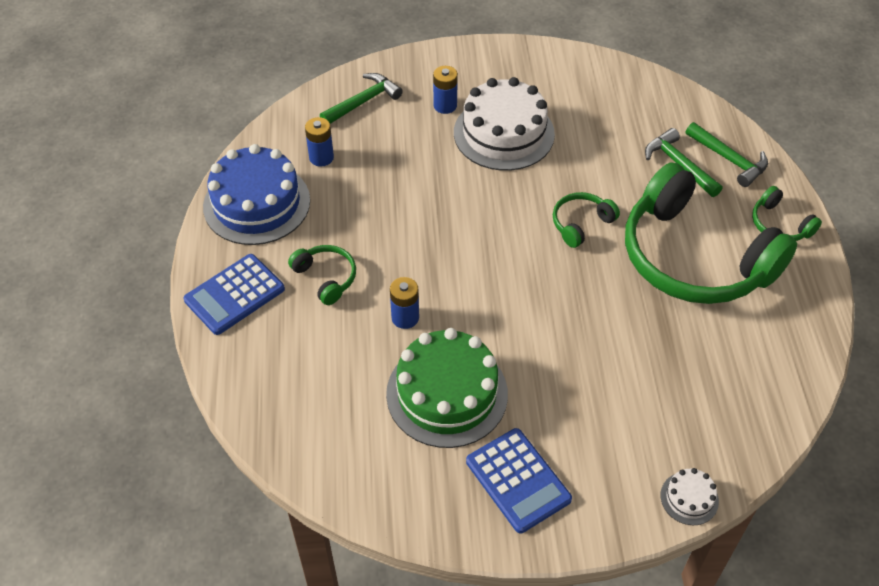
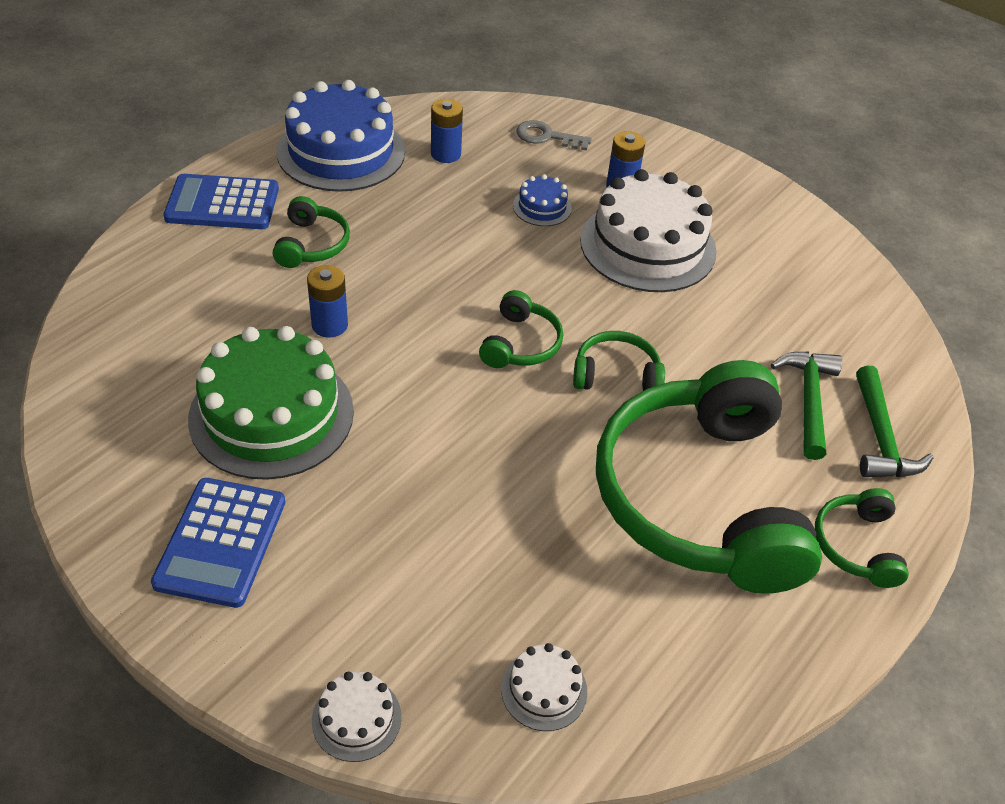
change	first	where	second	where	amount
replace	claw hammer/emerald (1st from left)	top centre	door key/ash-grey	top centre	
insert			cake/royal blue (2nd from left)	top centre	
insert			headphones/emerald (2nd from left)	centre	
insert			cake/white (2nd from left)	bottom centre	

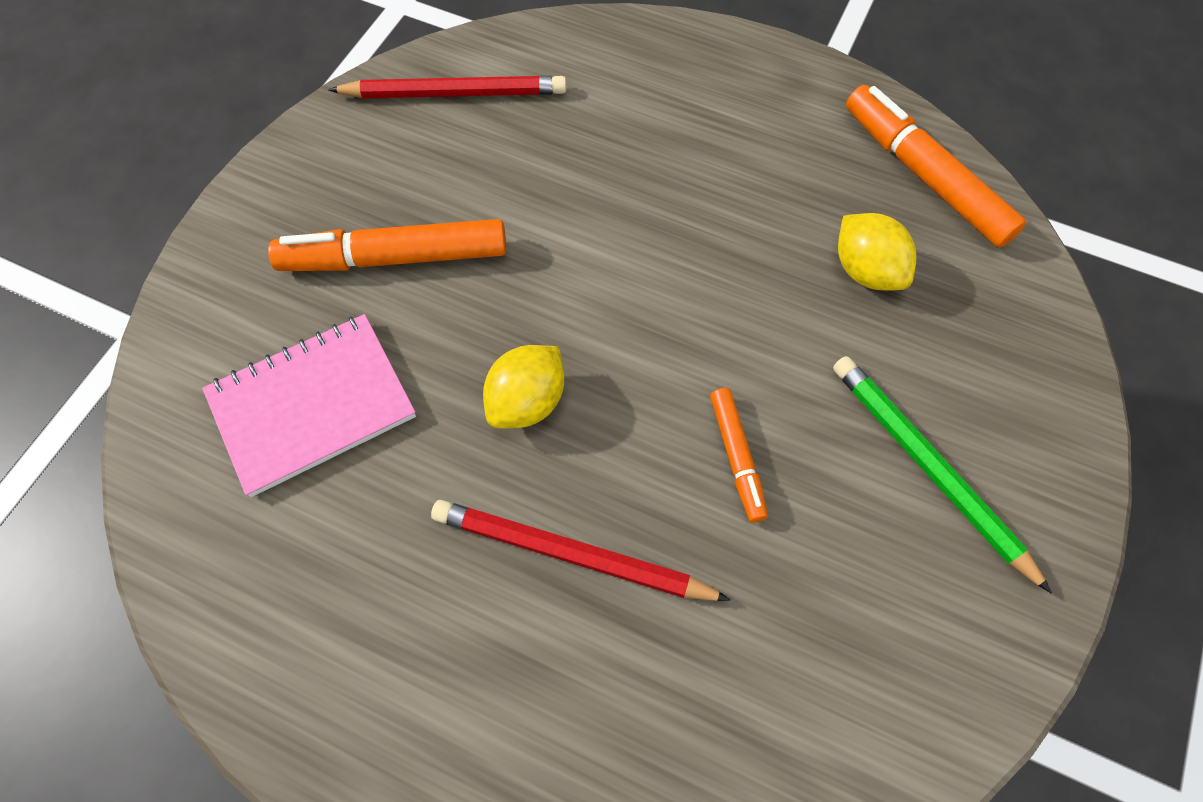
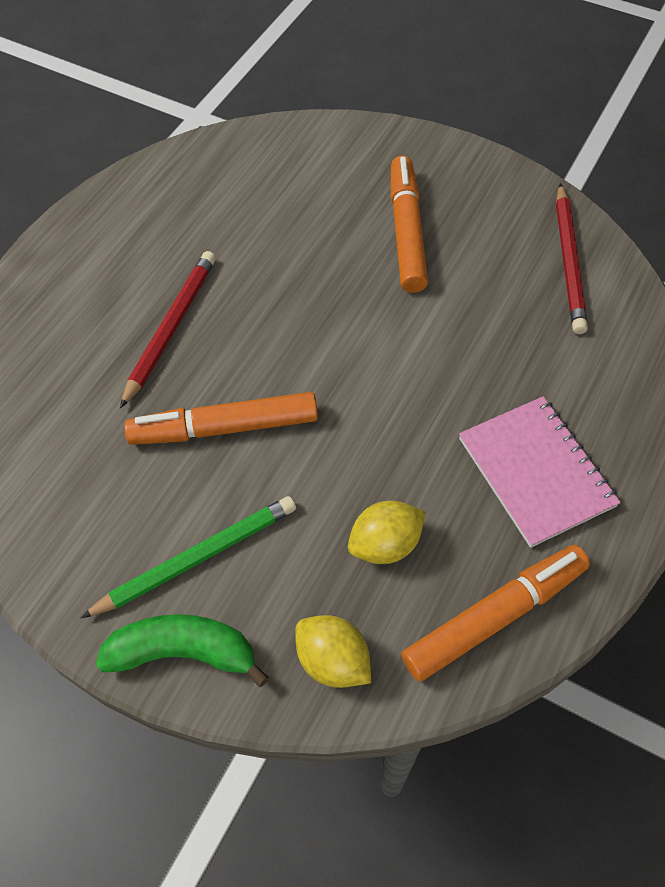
change	first	where	second	where	amount
move	exercise book/pink	middle left		middle right	
move	toy lemon/yellow (1st from left)	centre		bottom centre	
resize	marker/orange (2nd from left in the first image)	centre	marker/orange (1st from left)	middle left	x1.83
insert			toy banana/emerald	bottom left	

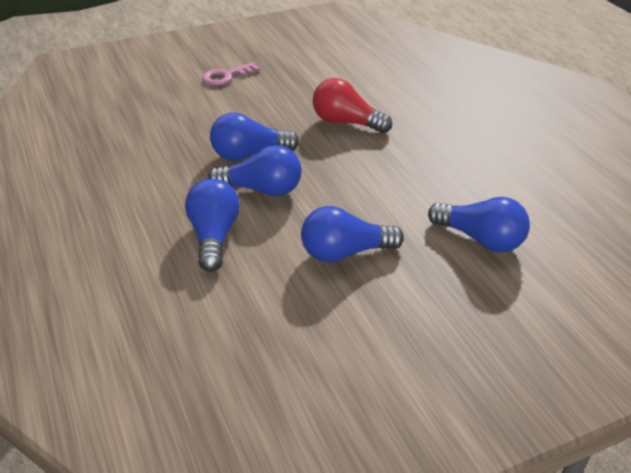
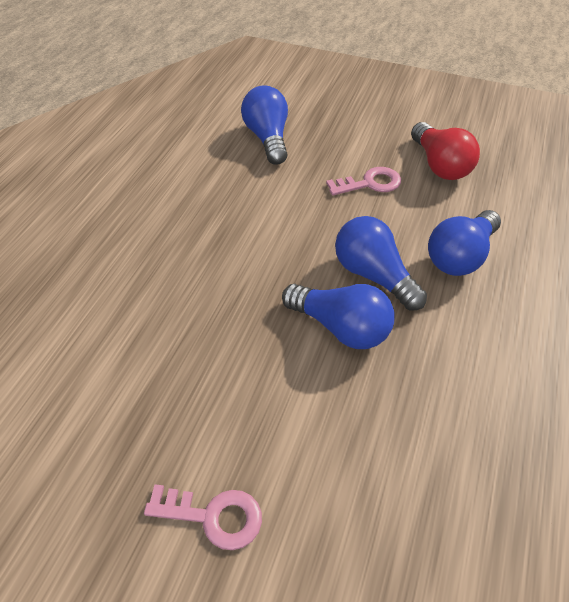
change	first	where	second	where	amount
move	lightbulb/scarlet	top centre		top right	
replace	lightbulb/royal blue (4th from left)	centre	door key/pink (2nd from left)	top centre	

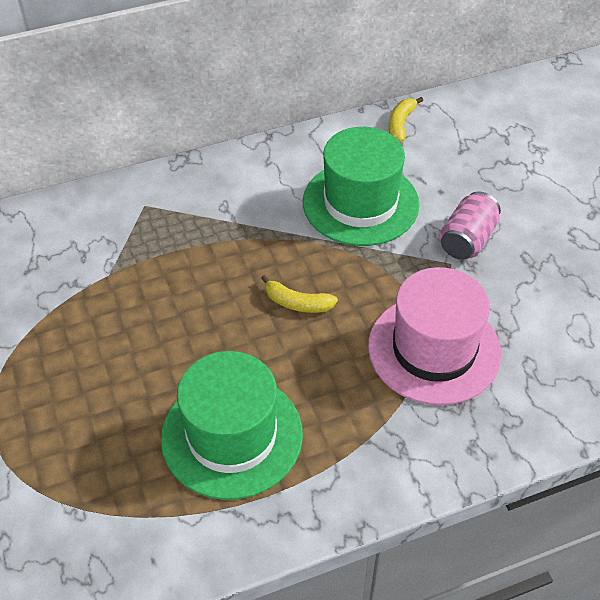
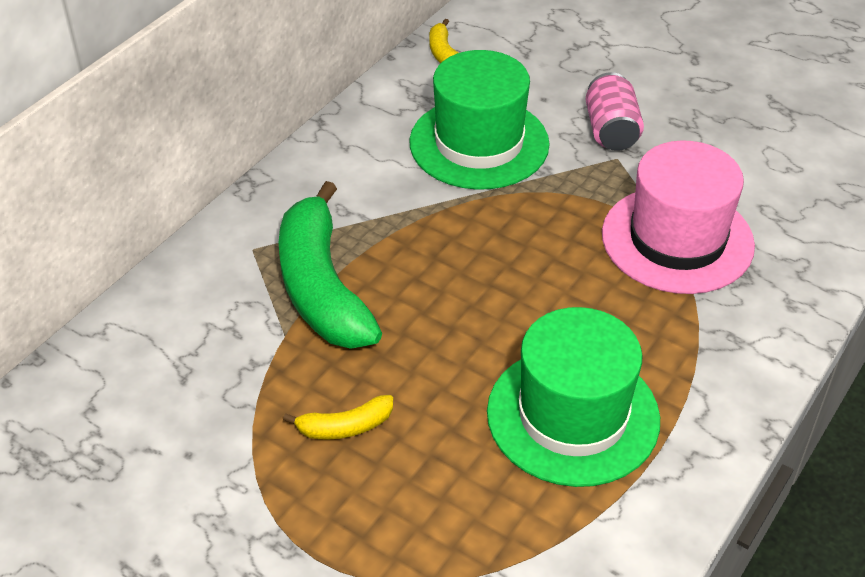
change	first	where	second	where	amount
move	toy banana/yellow (1st from left)	centre		bottom centre	
insert			toy banana/emerald	centre	

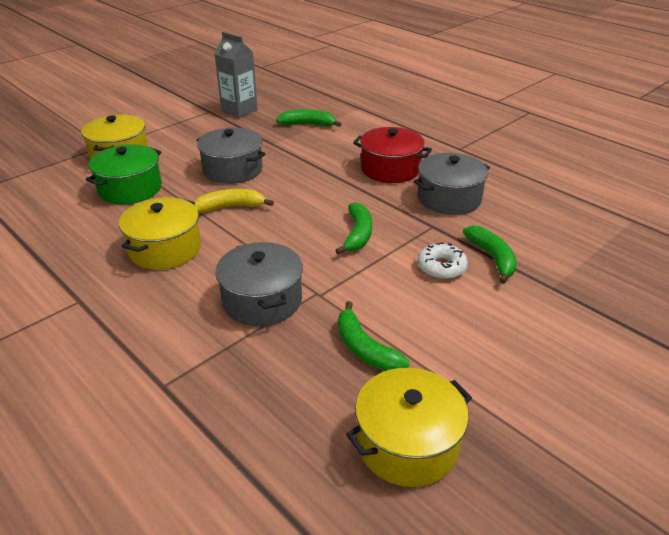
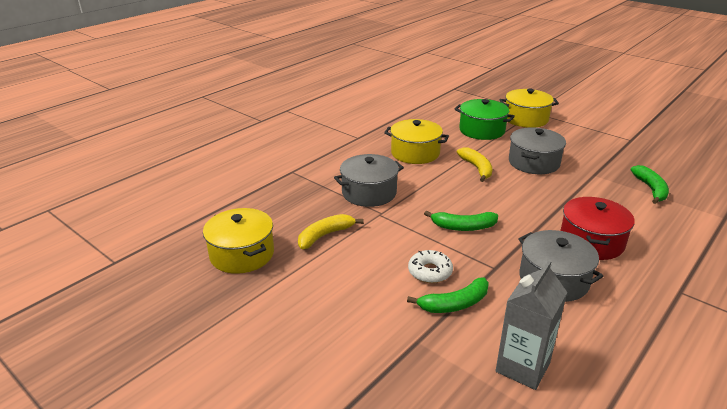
change	first	where	second	where	amount
move	milk carton/ash-grey	top centre		bottom right	
recolor	toy banana/emerald (3rd from left)	centre	toy banana/yellow (1st from left)	centre	

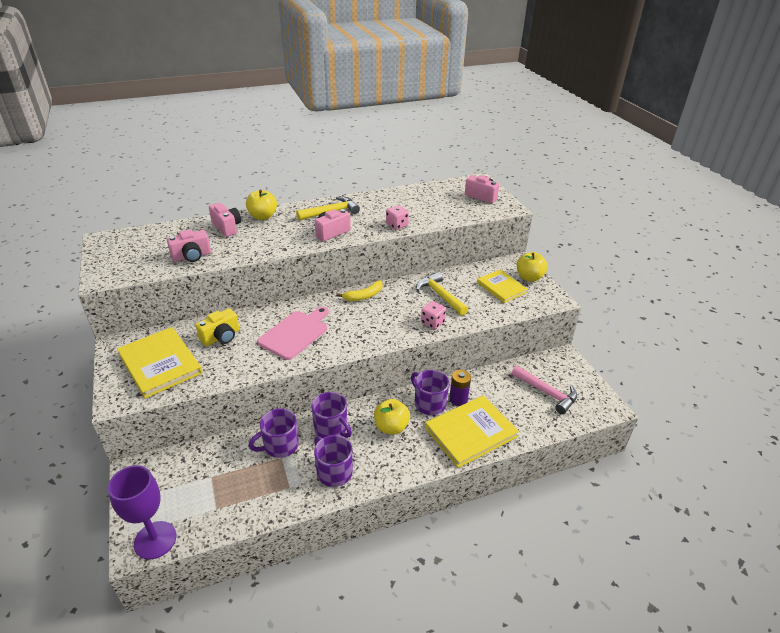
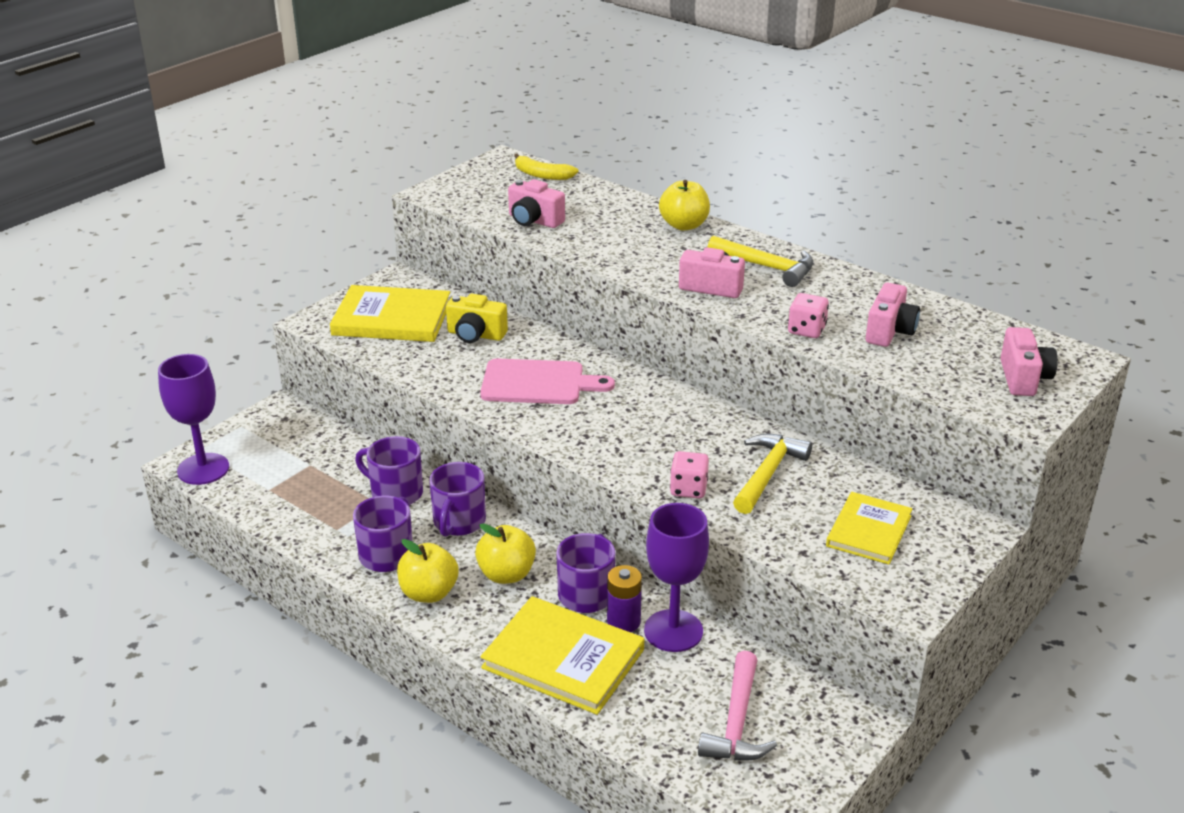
change	first	where	second	where	amount
move	camera/pink (2nd from left in the first image)	middle left	camera/pink (3rd from left)	middle right	
move	apple/yellow (3rd from left in the first image)	middle right	apple/yellow (1st from left)	bottom centre	
move	toy banana/yellow	centre		top centre	
rotate	hardback/yellow (1st from left)	middle left		middle left	75 degrees clockwise
insert			wine glass/purple (2nd from left)	bottom centre	

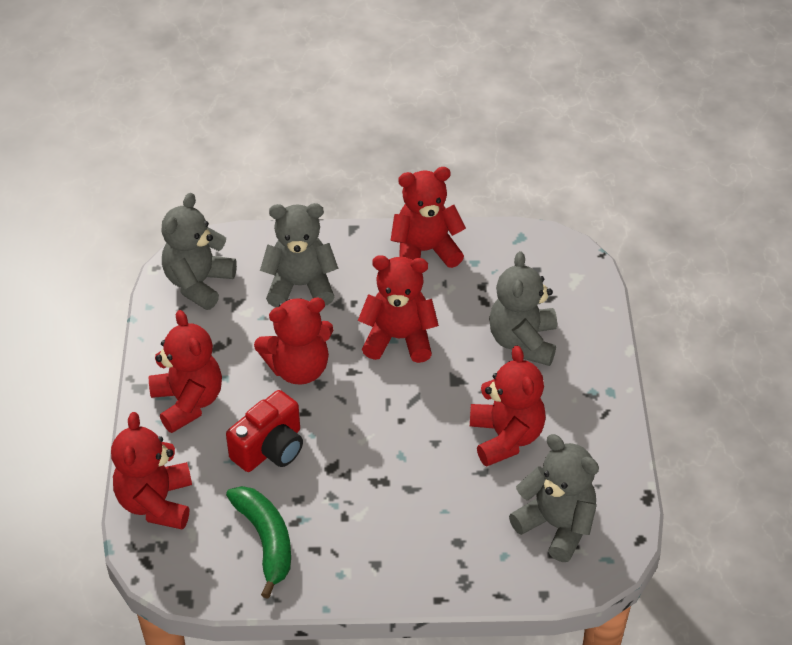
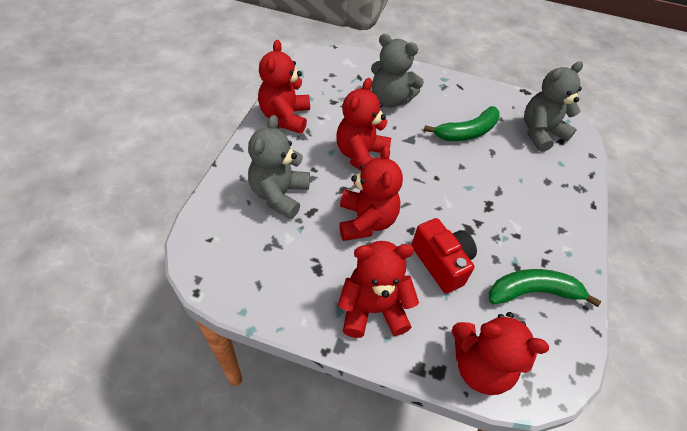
change	first	where	second	where	amount
delete	teddy/ash-grey (1st from left)	middle left			
replace	teddy/scarlet (6th from left)	centre	toy banana/emerald (1st from left)	top right	

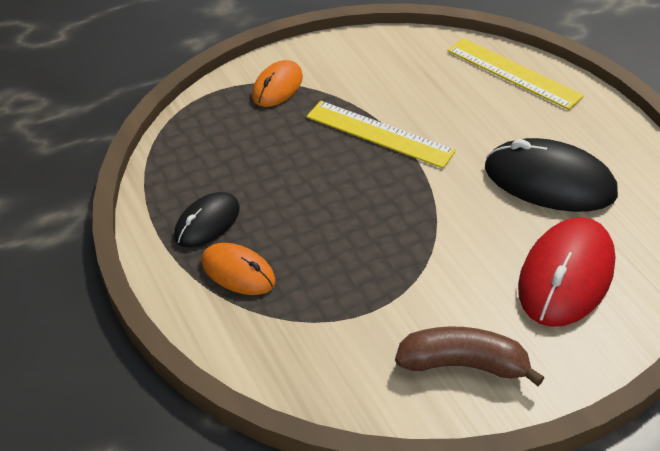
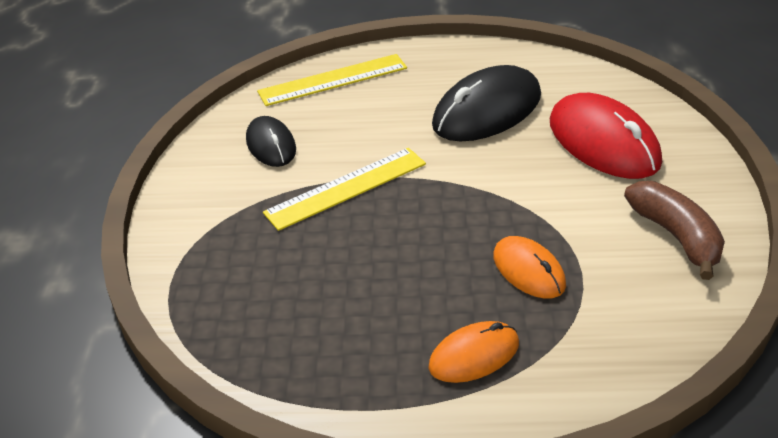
change	first	where	second	where	amount
move	PC mouse/orange (2nd from left)	top centre		middle right	
move	PC mouse/ebony (1st from left)	middle left		top centre	
rotate	toy banana/brown	bottom right		middle right	120 degrees clockwise

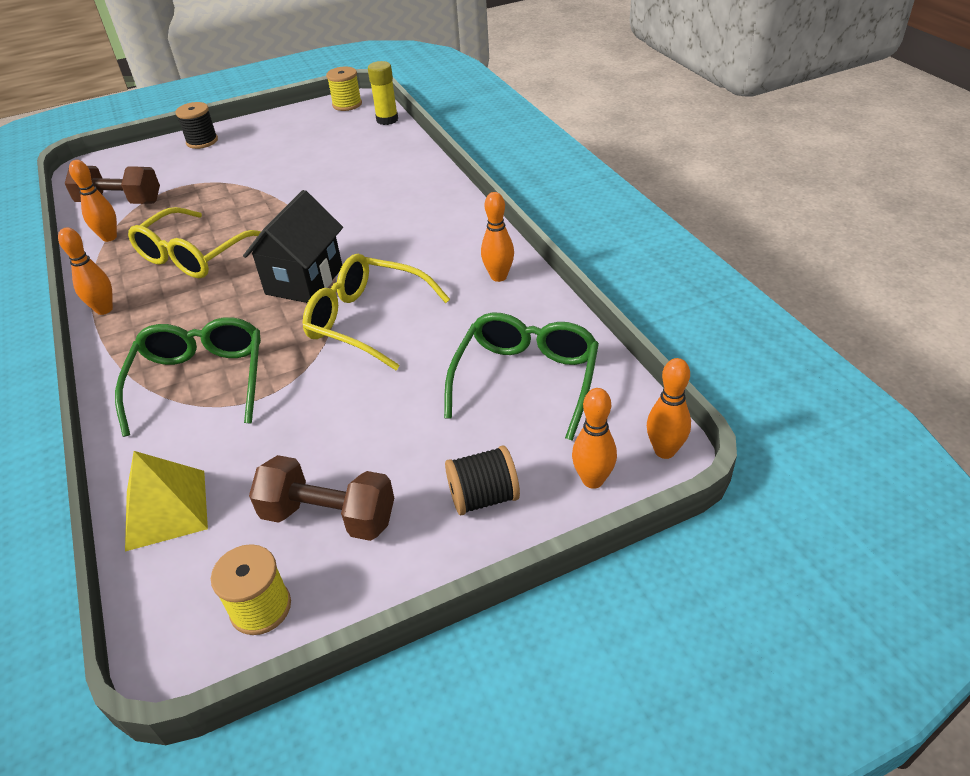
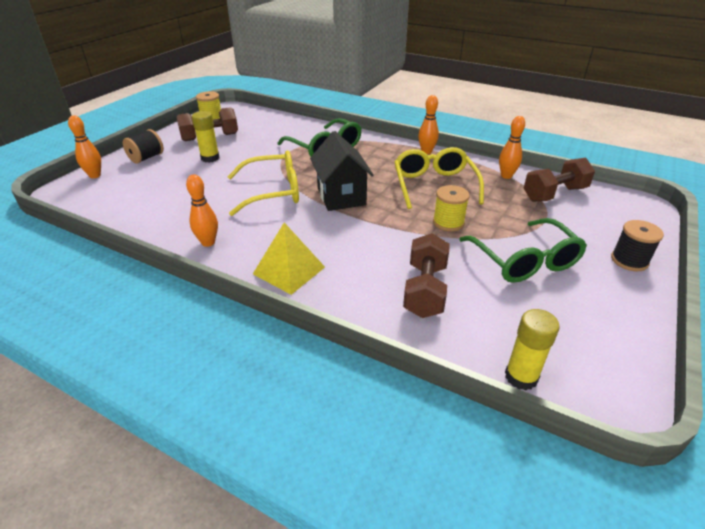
change	first	where	second	where	amount
move	reel of thread/yellow (2nd from left)	top centre		centre	
move	glasses/emerald (2nd from left)	centre		middle right	
delete	bowling pin/orange (5th from left)	middle right			
move	pyramid shape/yellow	middle left		centre	
insert			glue/yellow (1st from left)	top left	
insert			free weight/brown (2nd from left)	centre	

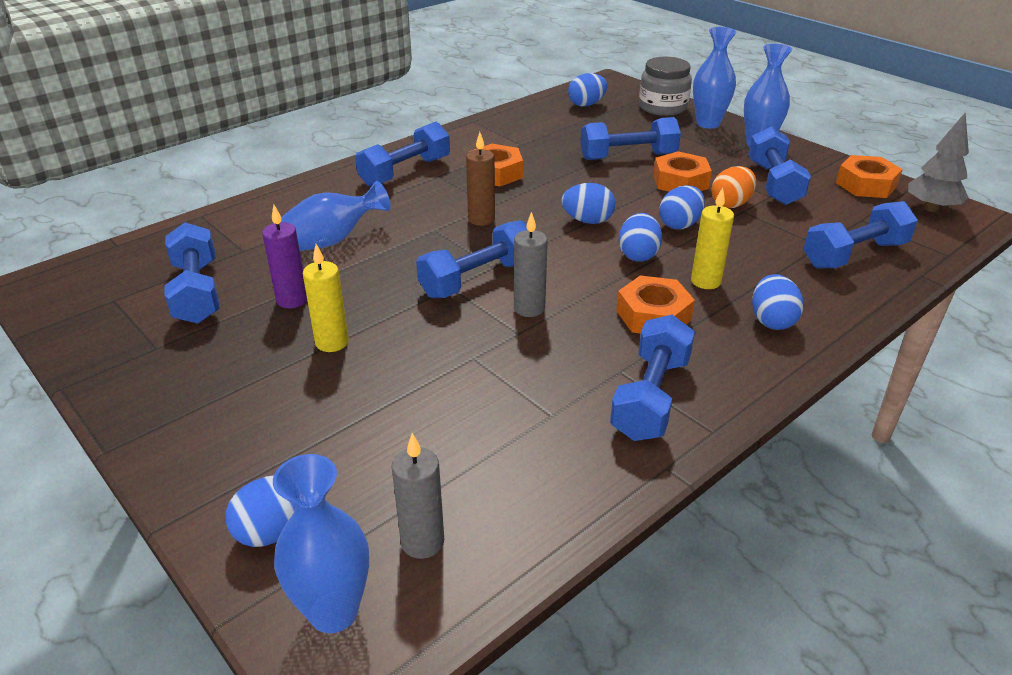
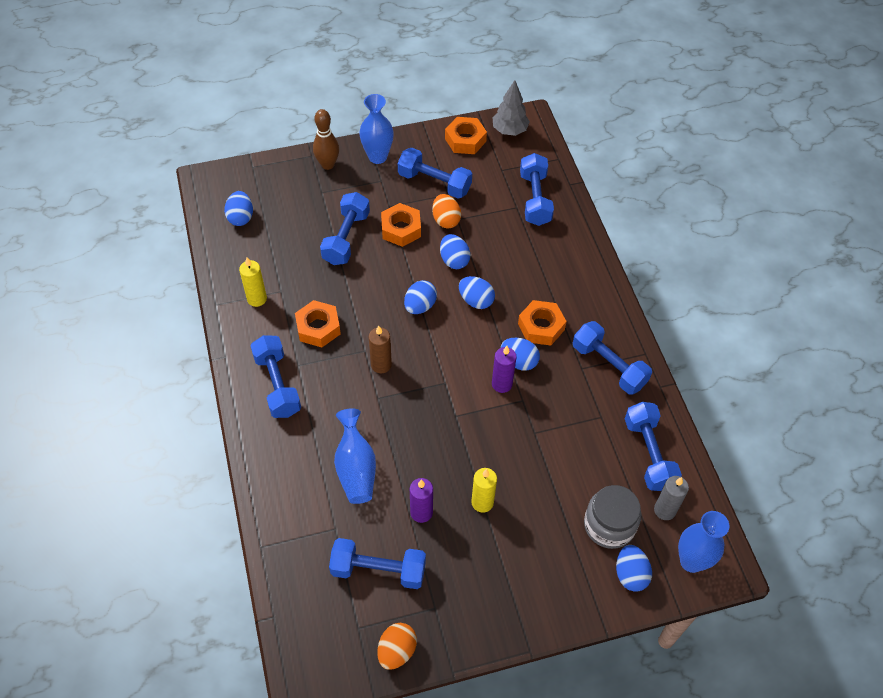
change	first	where	second	where	amount
replace	flower vase/royal blue (3rd from left)	top right	bowling pin/brown	top centre	
move	jar/ash-grey	top centre		bottom right	
move	candle/yellow (2nd from left in the first image)	middle right	candle/yellow (1st from left)	middle left	
recolor	candle/ash-grey (2nd from left)	centre	candle/purple (2nd from left)	centre	
move	free weight/royal blue (3rd from left in the first image)	centre	free weight/royal blue (7th from left)	middle right	
move	egg shape/royal blue (6th from left in the first image)	middle right	egg shape/royal blue (5th from left)	centre	
insert			egg shape/orange (1st from left)	bottom centre	

